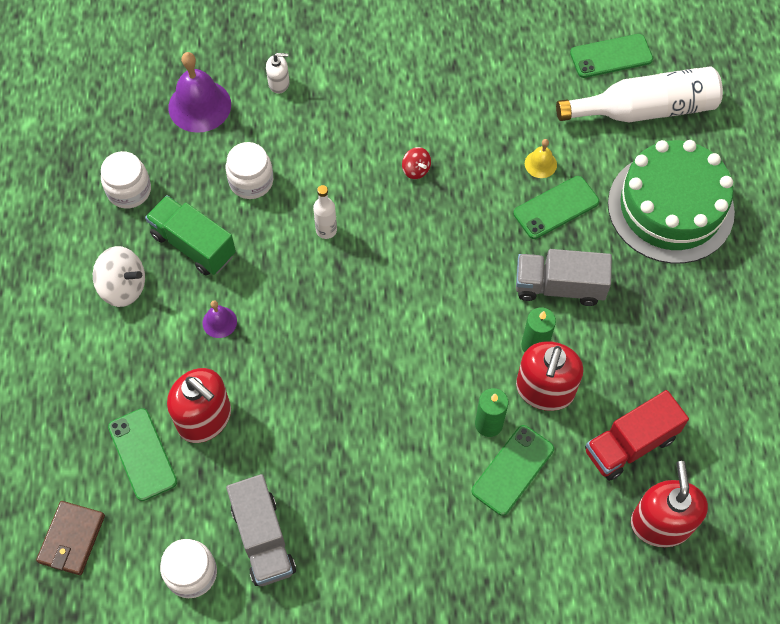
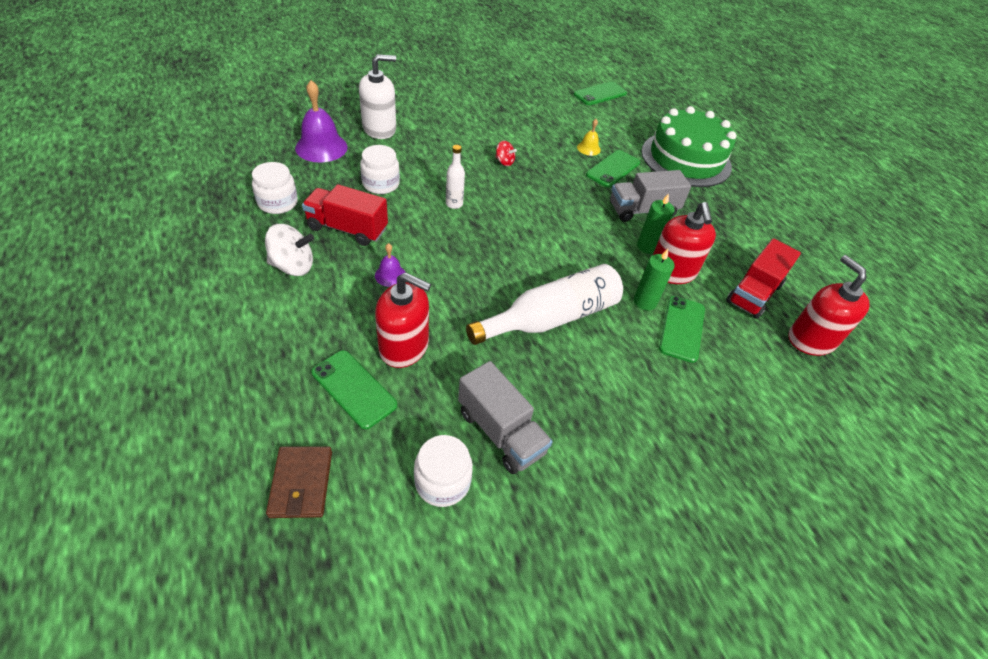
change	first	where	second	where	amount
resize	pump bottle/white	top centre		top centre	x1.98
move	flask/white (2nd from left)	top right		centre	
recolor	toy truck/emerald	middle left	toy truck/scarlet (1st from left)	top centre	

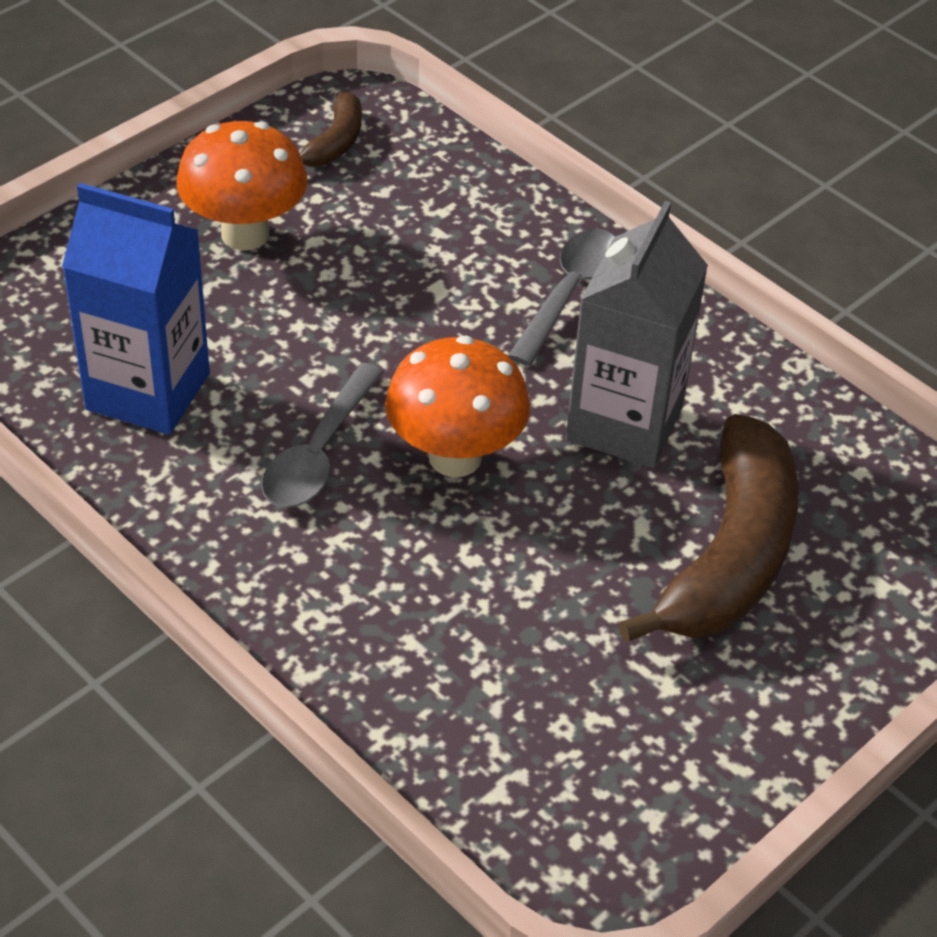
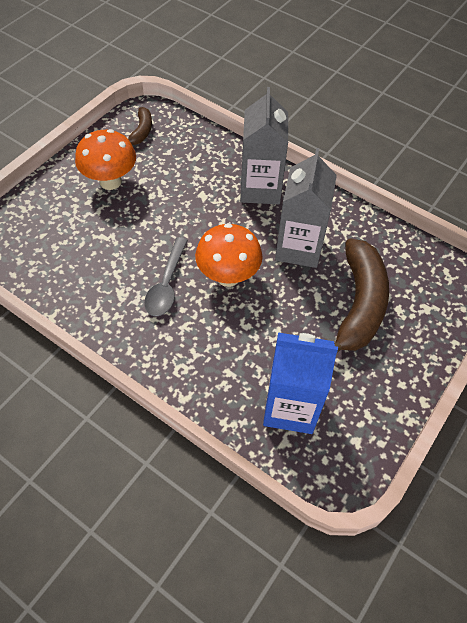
change	first	where	second	where	amount
move	milk carton/royal blue	top left		centre	
replace	teaspoon/ash-grey (2nd from left)	top centre	milk carton/ash-grey (1st from left)	top centre	

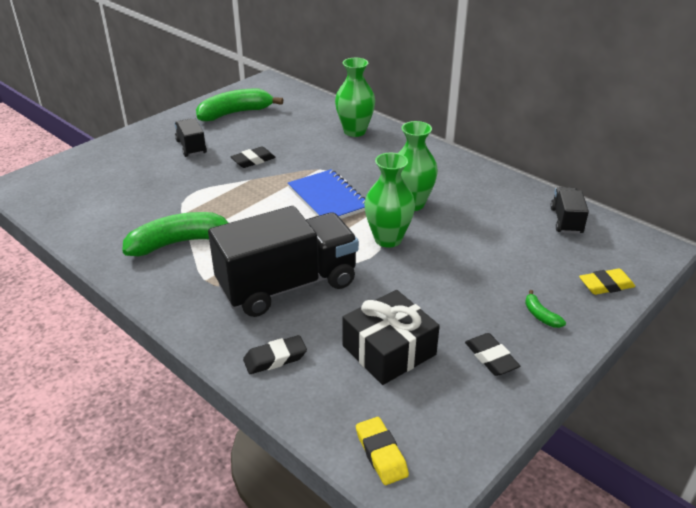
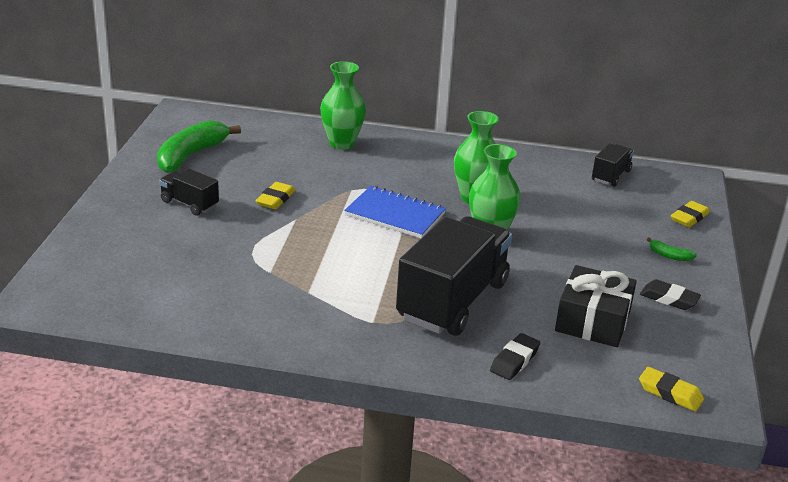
change	first	where	second	where	amount
recolor	gum eraser/ebony (1st from left)	top centre	gum eraser/yellow (1st from left)	centre	
rotate	toy truck/ebony (3rd from left)	middle right		middle right	60 degrees clockwise
delete	toy banana/emerald (1st from left)	middle left			

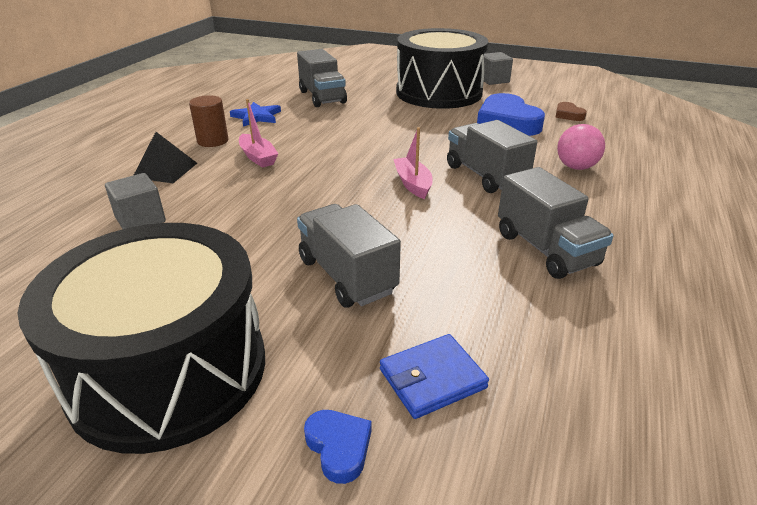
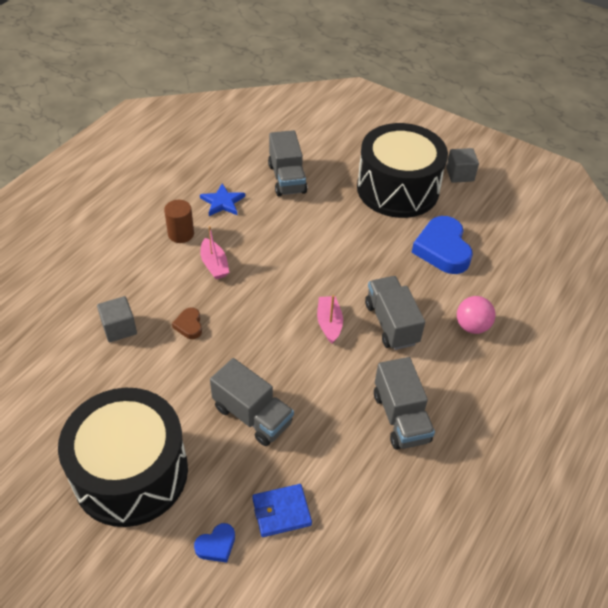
change	first	where	second	where	amount
move	heart shape/brown	top right		middle left	
delete	pyramid shape/ebony	top left			
rotate	toy truck/ash-grey (2nd from left in the first image)	centre	toy truck/ash-grey (1st from left)	centre	150 degrees clockwise
rotate	heart shape/royal blue (1st from left)	bottom centre		bottom centre	75 degrees clockwise

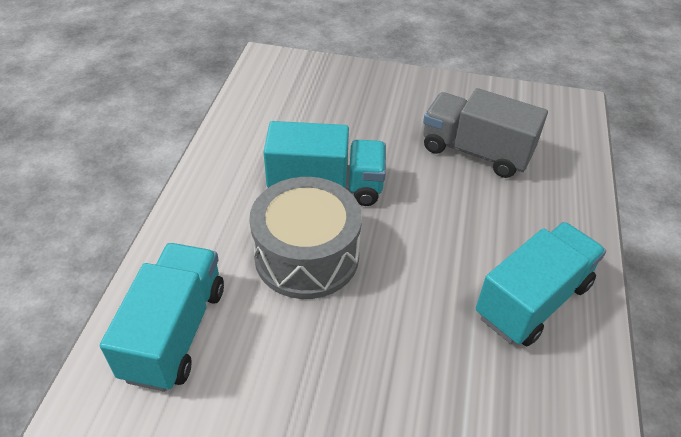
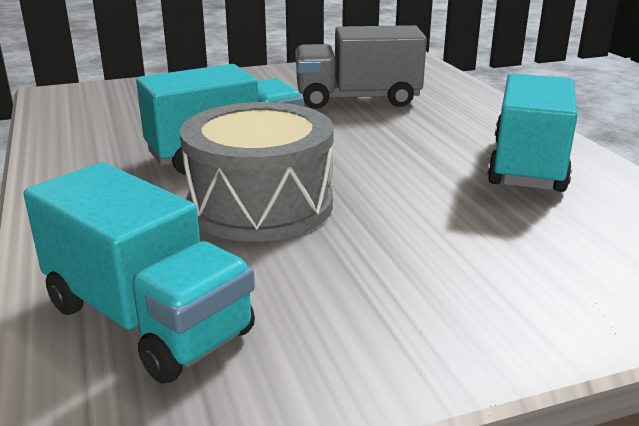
change	first	where	second	where	amount
rotate	toy truck/turquoise (1st from left)	bottom left		middle left	150 degrees clockwise

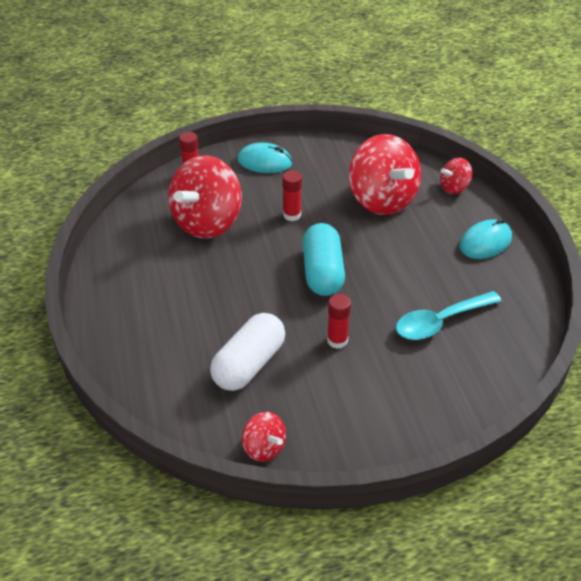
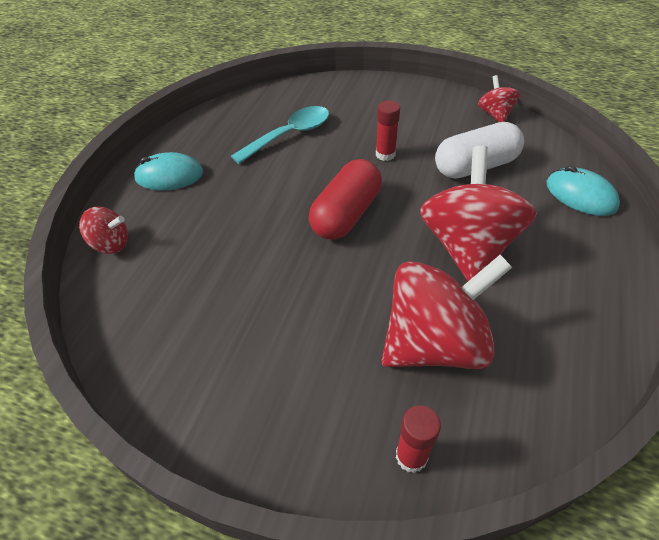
change	first	where	second	where	amount
move	spinning top/scarlet (3rd from left)	top centre		middle right	
move	PC mouse/turquoise (1st from left in the first image)	top centre	PC mouse/turquoise (2nd from left)	middle right	
delete	glue/scarlet (2nd from left)	centre			
recolor	pill shape/turquoise	centre	pill shape/scarlet	centre	
rotate	teaspoon/turquoise	middle right		top centre	45 degrees counterclockwise

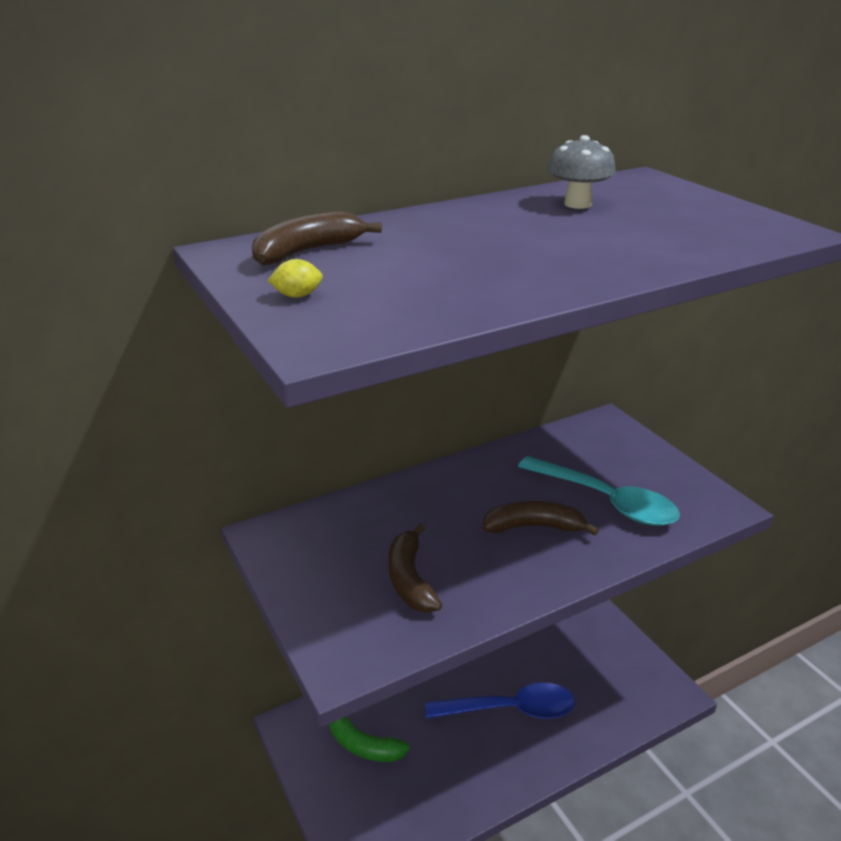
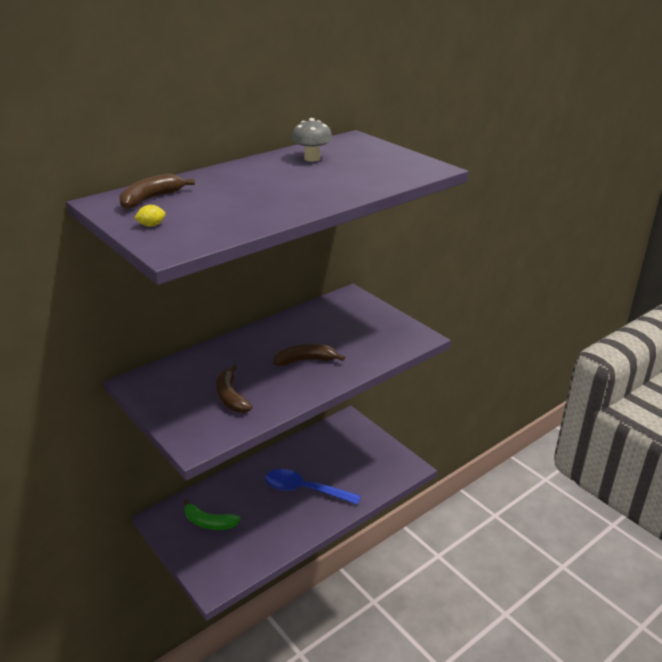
change	first	where	second	where	amount
delete	teaspoon/turquoise	middle right			
rotate	teaspoon/royal blue	bottom centre		bottom centre	150 degrees counterclockwise

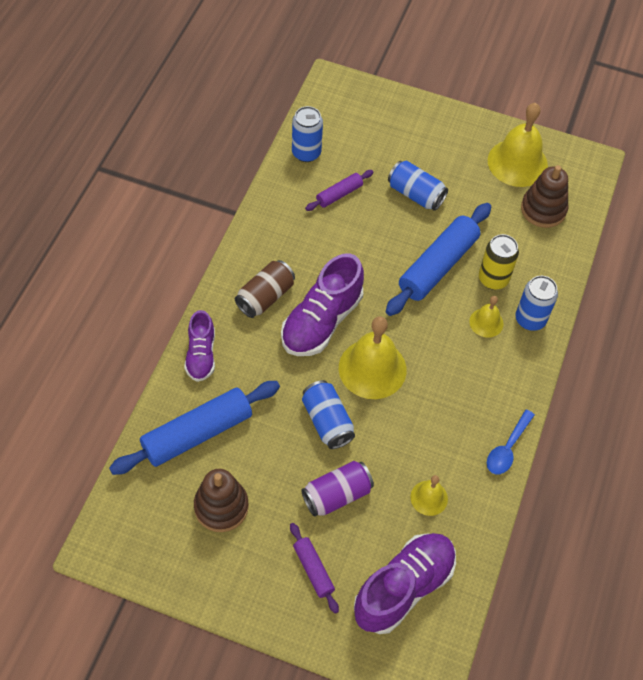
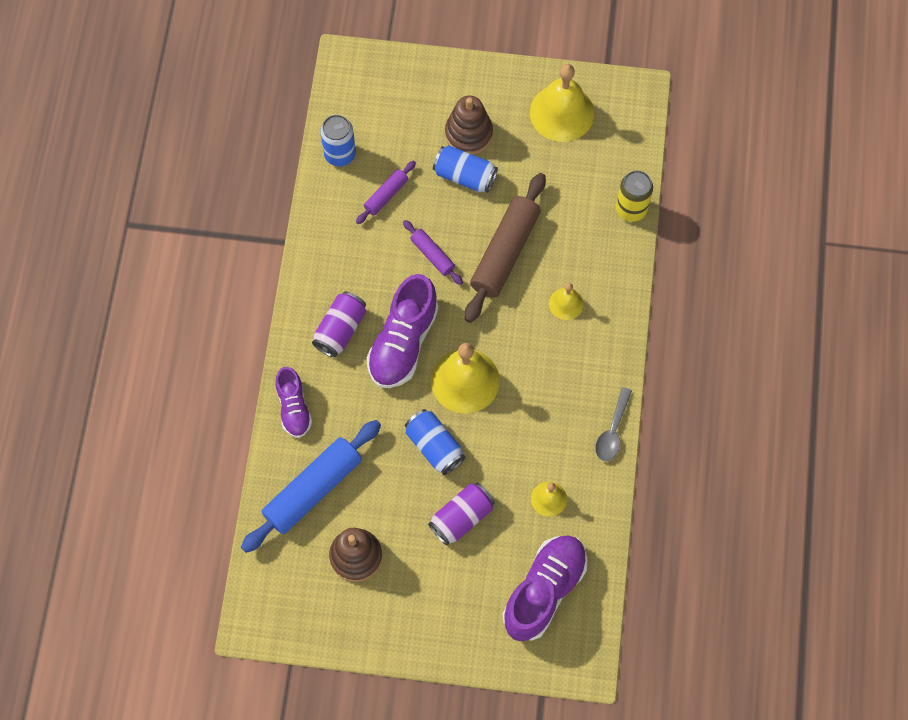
change	first	where	second	where	amount
move	stacking rings/brown (2nd from left)	top right		top centre	
recolor	pastry roller/royal blue (2nd from left)	middle right	pastry roller/brown	centre	
move	can/yellow	middle right		top right	
recolor	can/brown	centre	can/purple (1st from left)	centre	
delete	can/royal blue (4th from left)	middle right			
recolor	teaspoon/royal blue	middle right	teaspoon/ash-grey	middle right	
move	pastry roller/purple (1st from left in the first image)	bottom centre	pastry roller/purple (2nd from left)	centre	

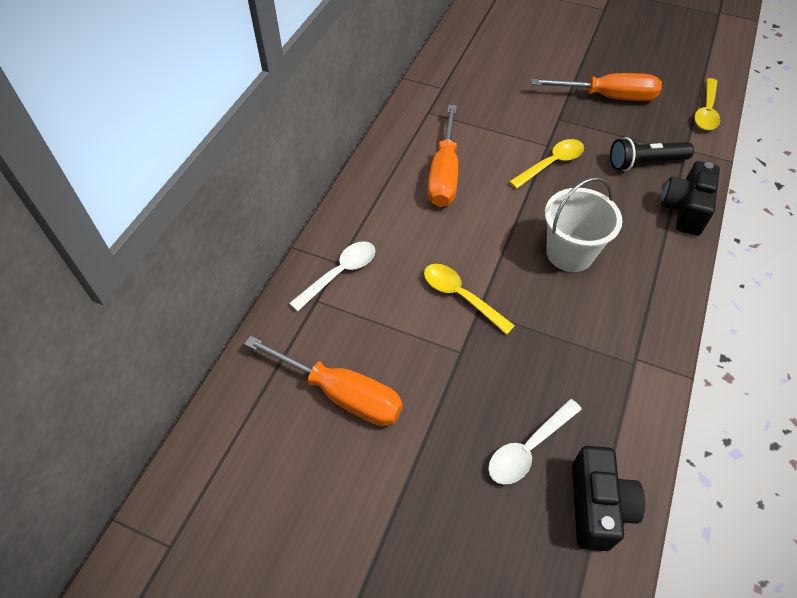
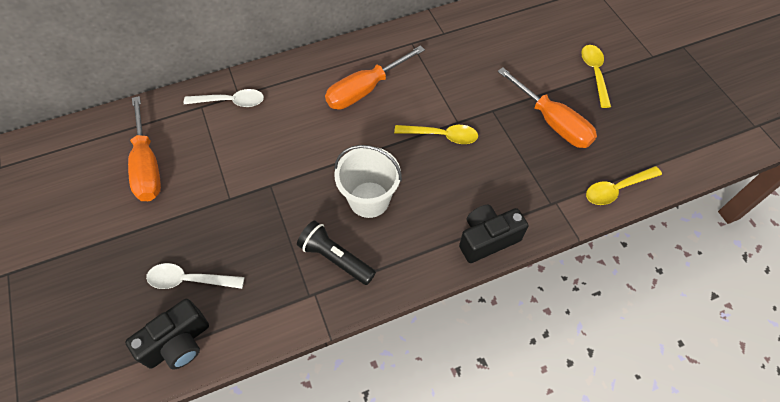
change	first	where	second	where	amount
move	flashlight/ebony	top right		centre	
move	teaspoon/yellow (1st from left in the first image)	centre	teaspoon/yellow (2nd from left)	top right	

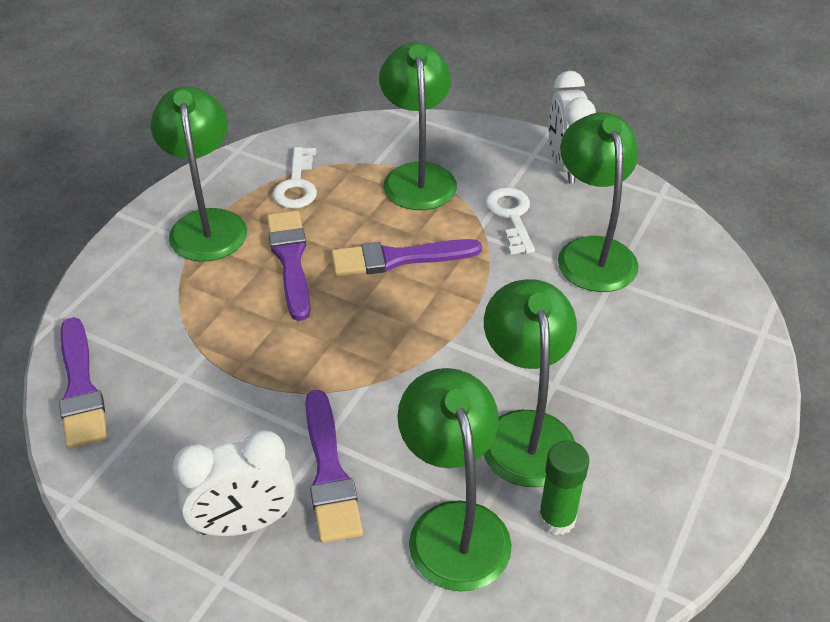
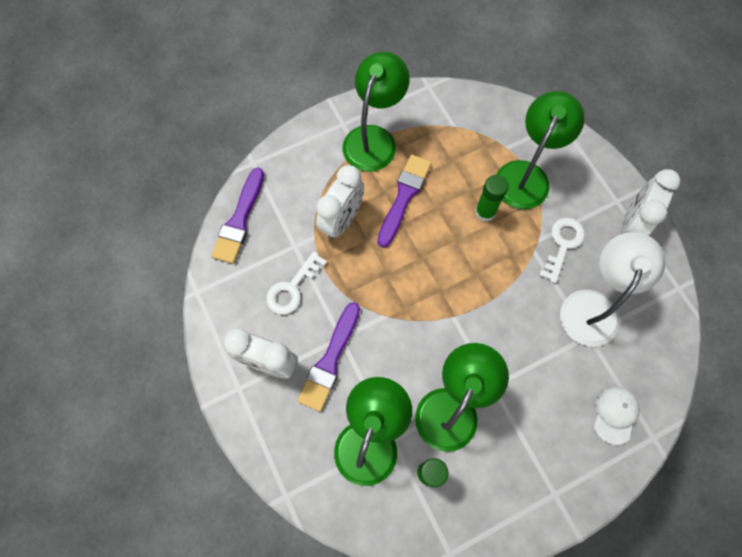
change	first	where	second	where	amount
recolor	lamp/emerald (5th from left)	top right	lamp/white	middle right	
move	door key/white (1st from left)	top centre		centre	
delete	paint brush/purple (4th from left)	centre			
insert			bedside clock/white (2nd from left)	centre	
insert			glue/emerald (2nd from left)	centre	
insert			peaked cap/white	bottom right	

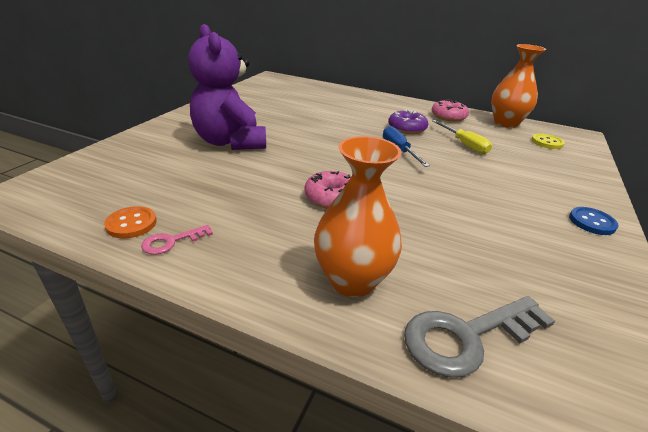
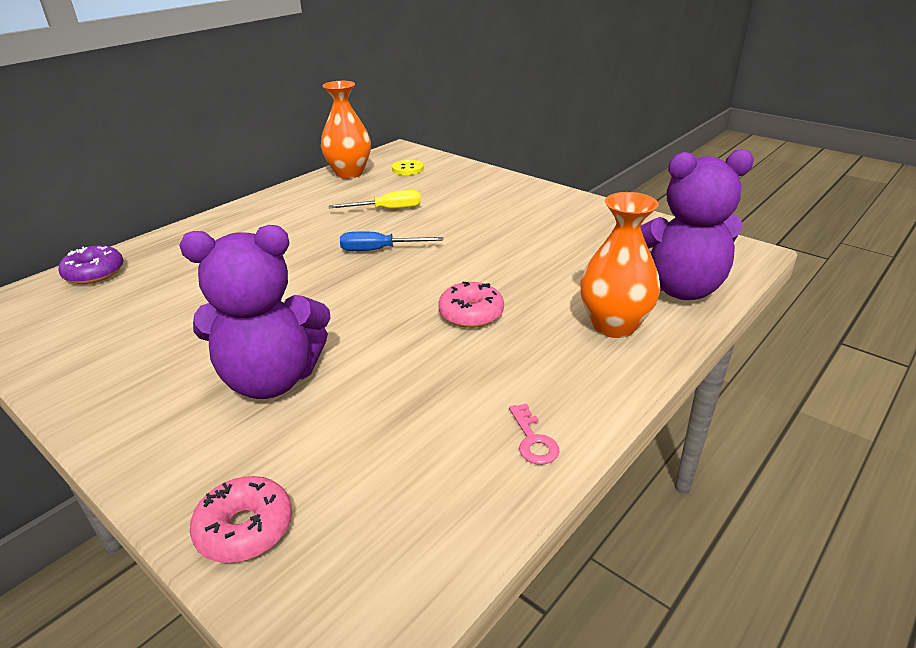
change	first	where	second	where	amount
move	doughnut/pink (2nd from left in the first image)	top right	doughnut/pink (1st from left)	bottom left	
move	doughnut/purple	top centre		middle left	
delete	shirt button/orange	middle left			
delete	shirt button/royal blue	middle right			
replace	door key/ash-grey	bottom right	teddy/purple (2nd from left)	middle right	

